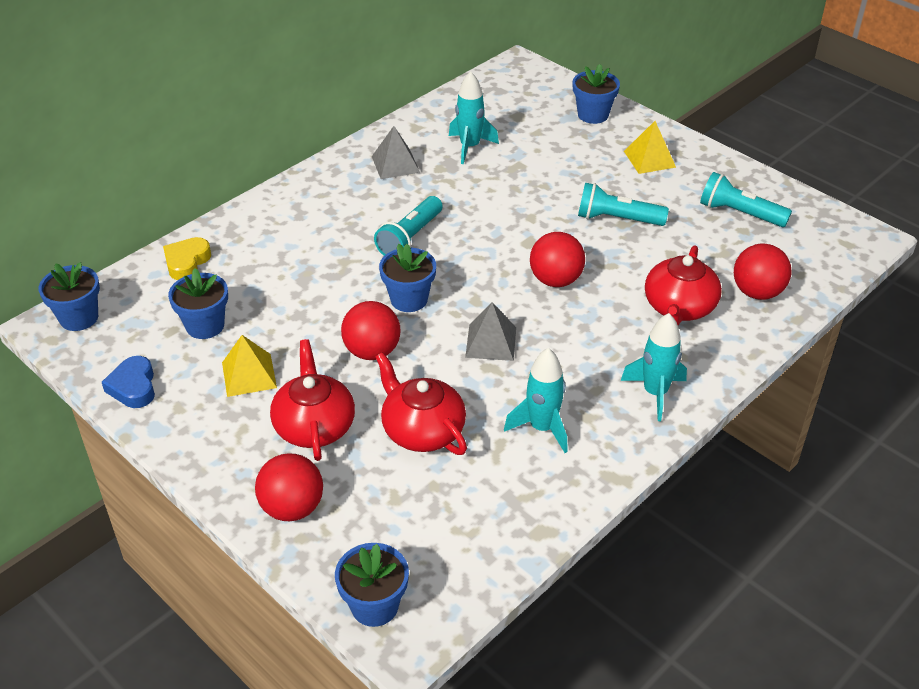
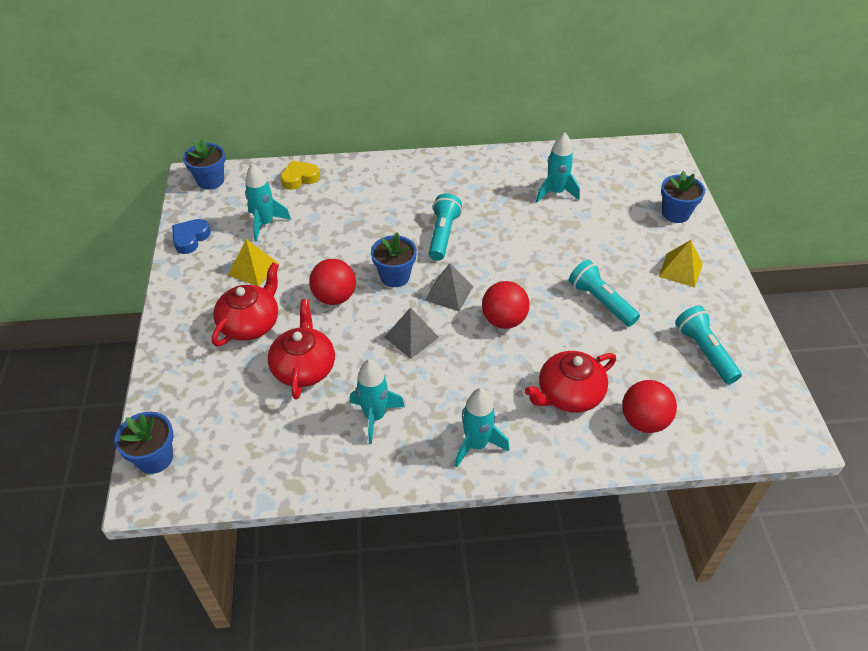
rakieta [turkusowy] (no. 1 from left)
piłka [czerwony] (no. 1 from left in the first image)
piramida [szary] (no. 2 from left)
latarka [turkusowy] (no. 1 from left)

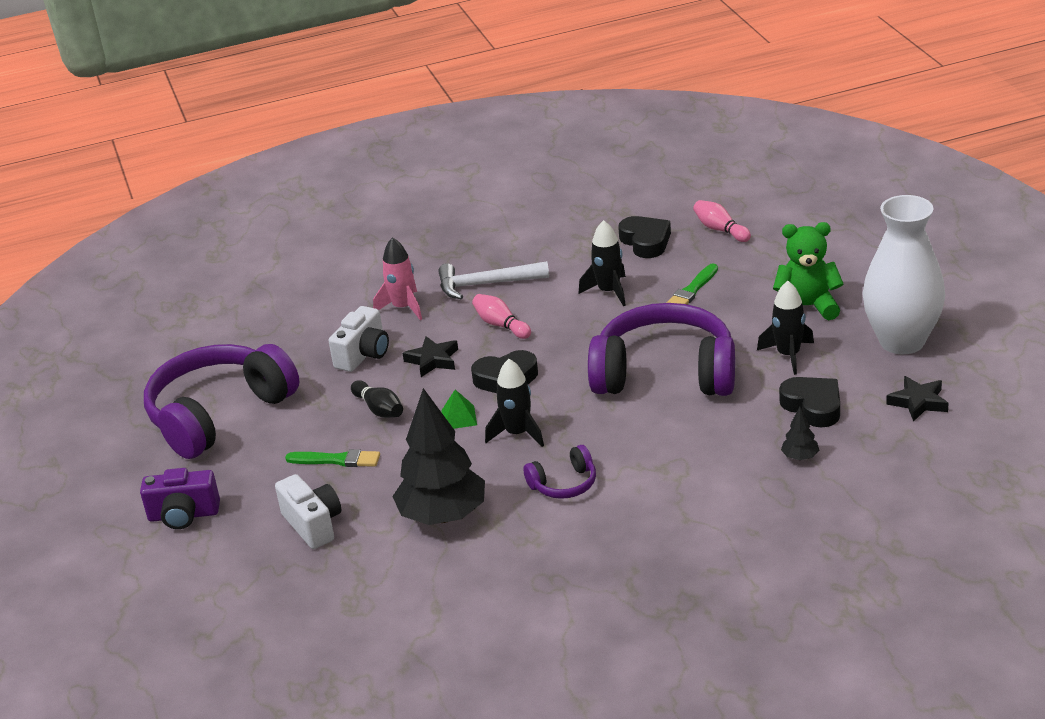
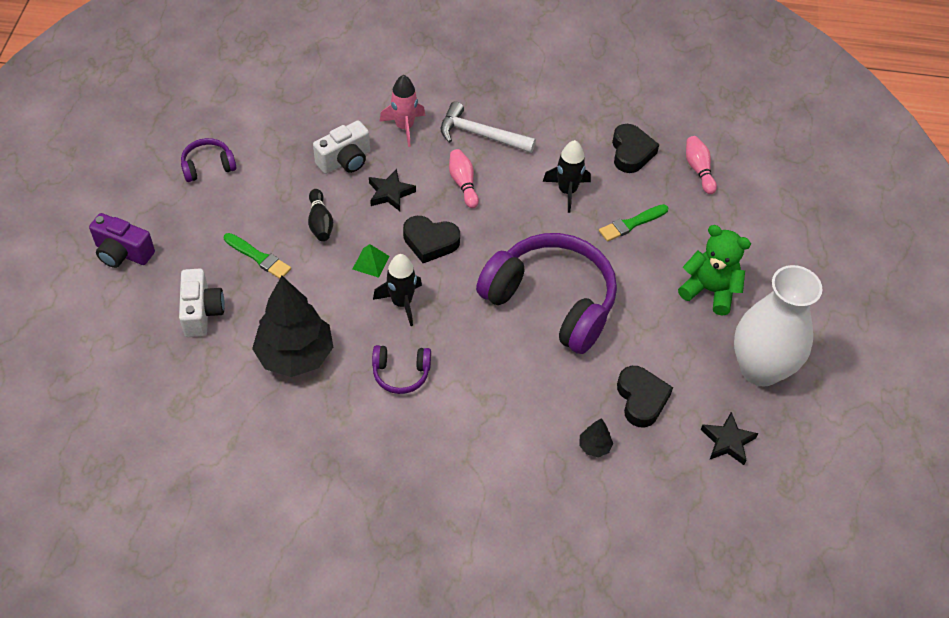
słuchawki [fioletowy] (no. 1 from left)
rakieta [czarny] (no. 3 from left in the first image)

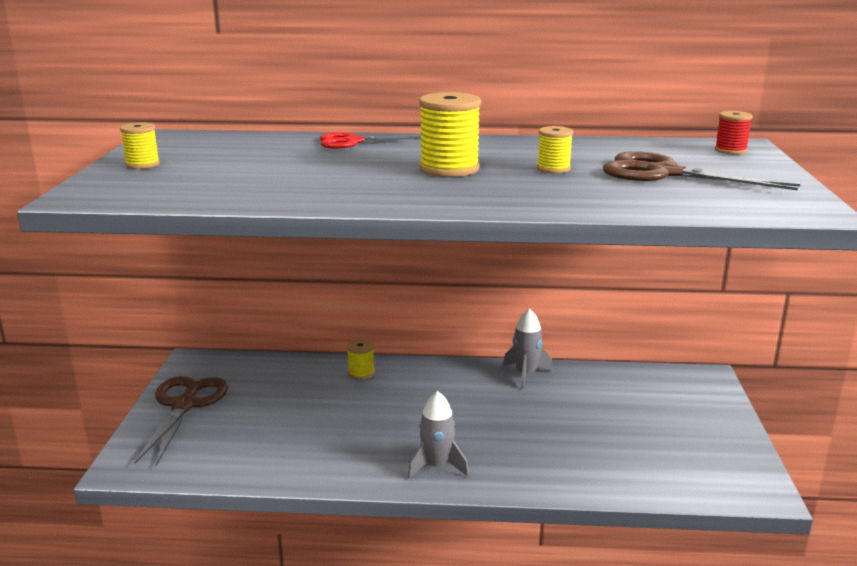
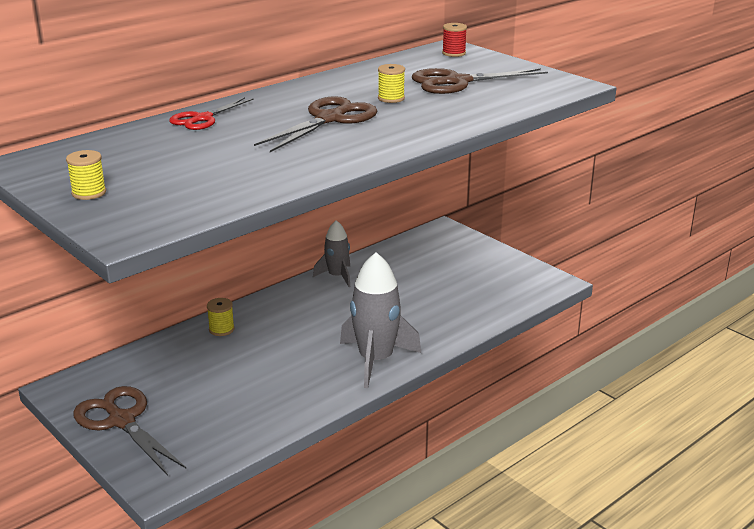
rakieta [szary] (no. 2 from left)
nożyczki [brązowy] (no. 2 from left)

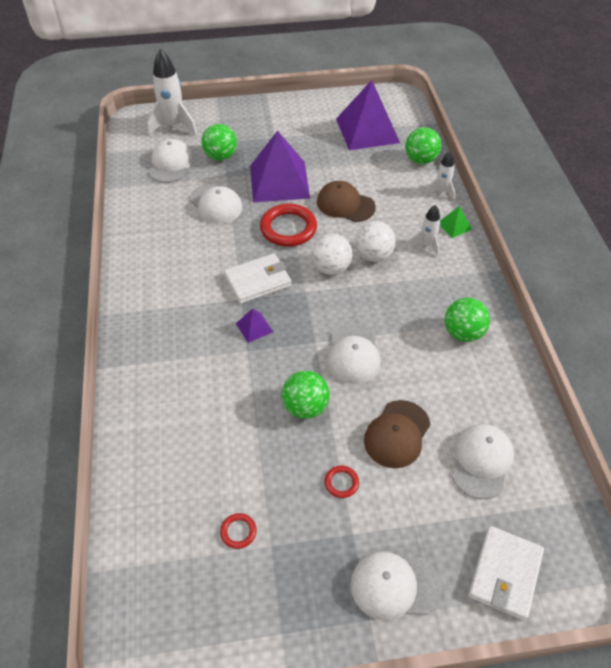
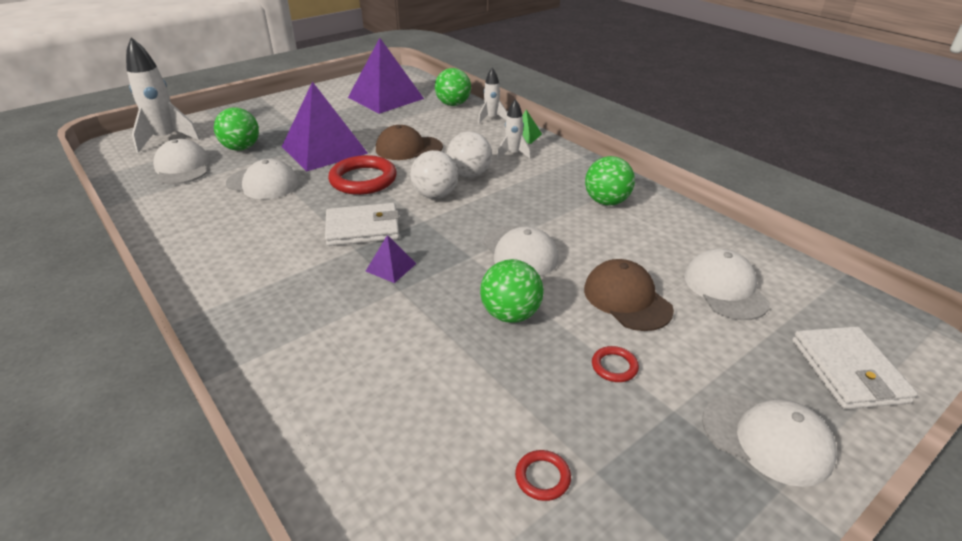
portfel [biały] (no. 1 from left)
czapka [biały] (no. 5 from left)
czapka [brązowy] (no. 2 from left)

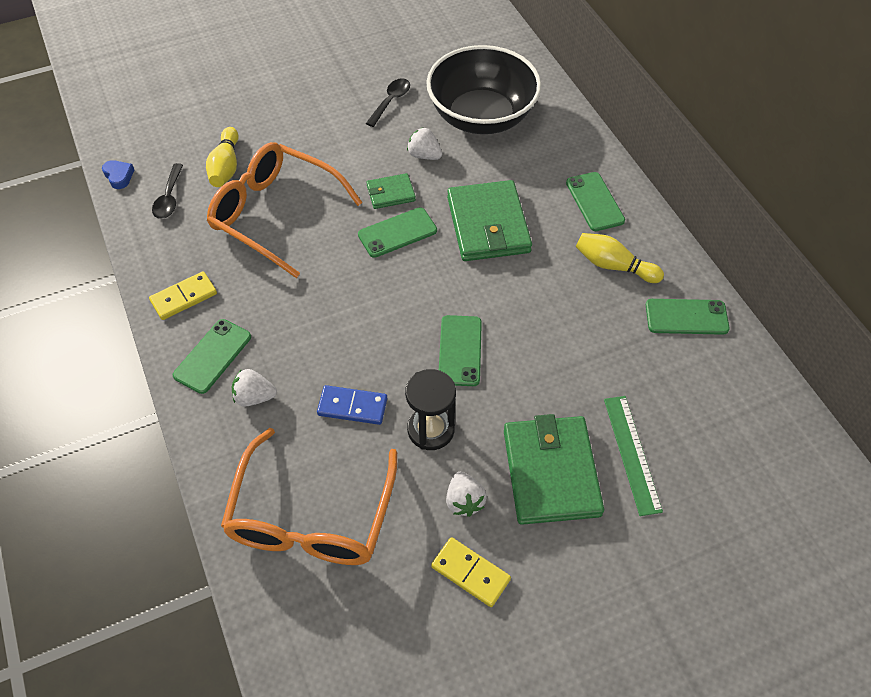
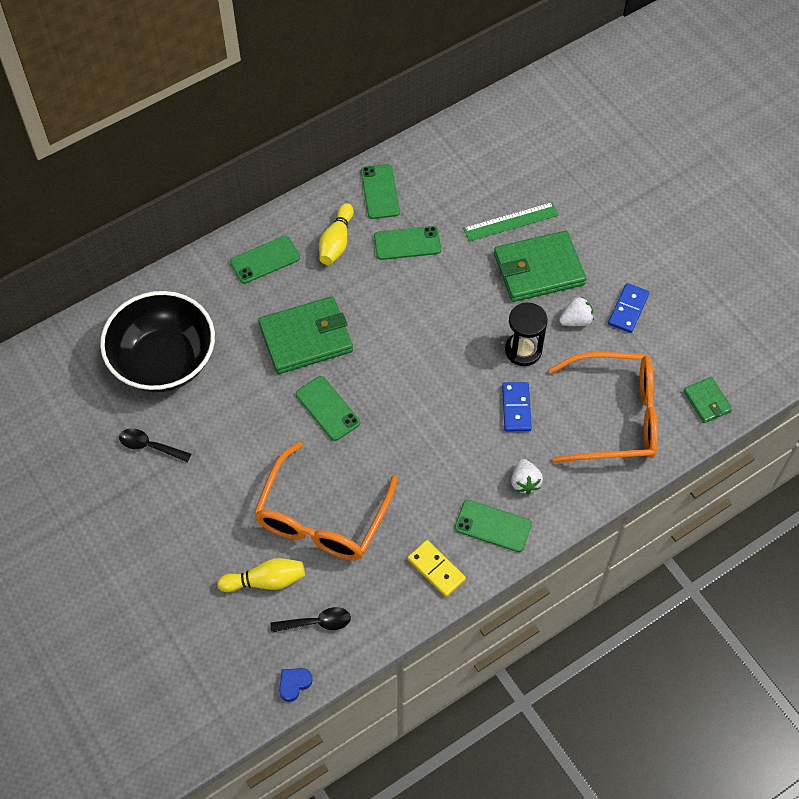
portfel [zielony] (no. 3 from left)
truskawka [biały] (no. 2 from left in the first image)
kostka domina [niebieski] (no. 2 from left)
telefon [zielony] (no. 4 from left)

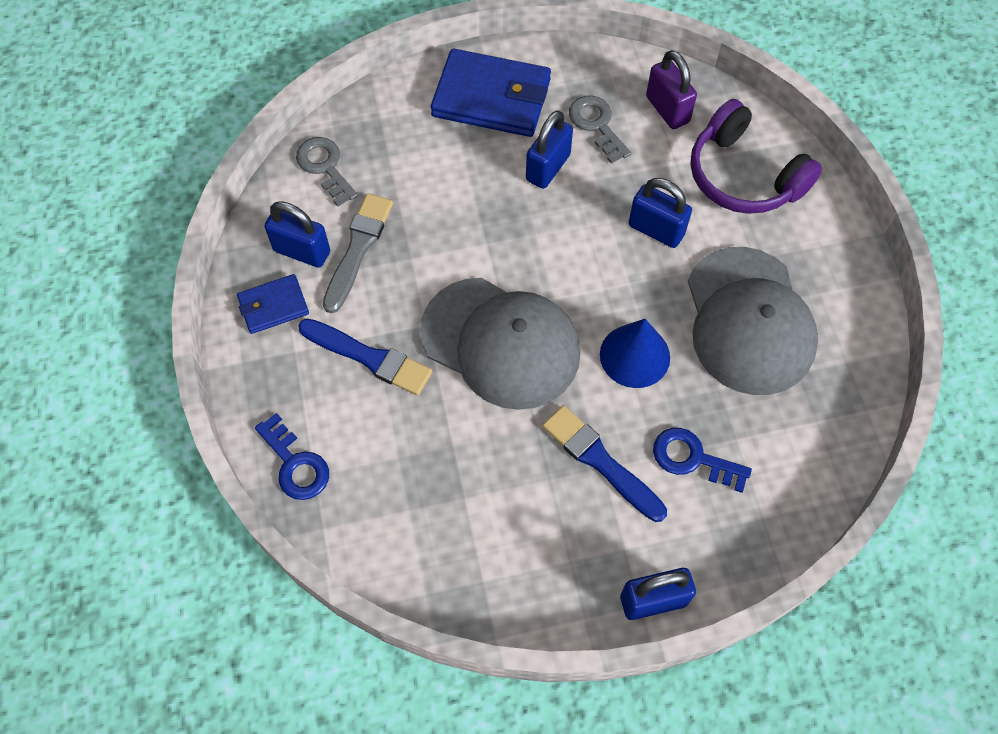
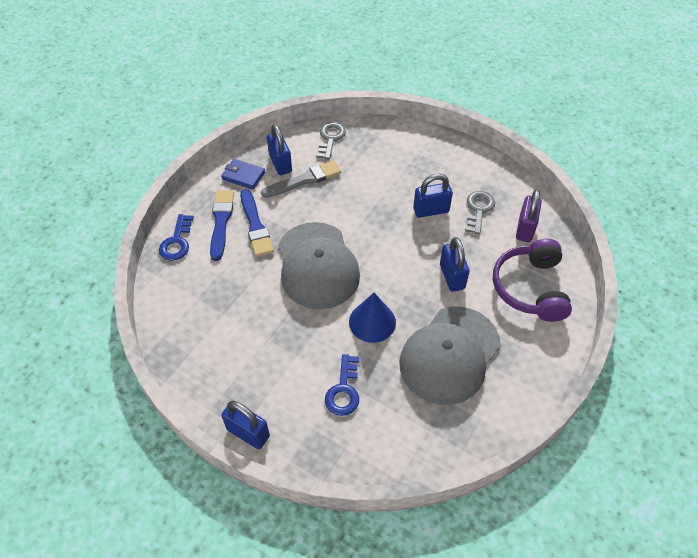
portfel [niebieski] (no. 2 from left in the first image)
pędzel [niebieski] (no. 1 from left)
klucz [niebieski] (no. 2 from left)

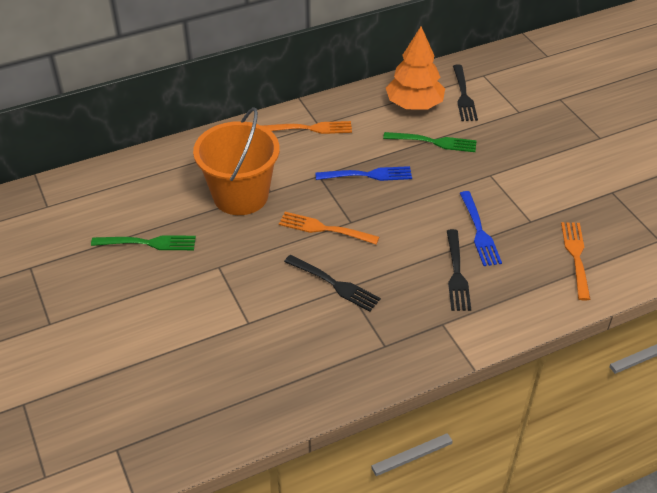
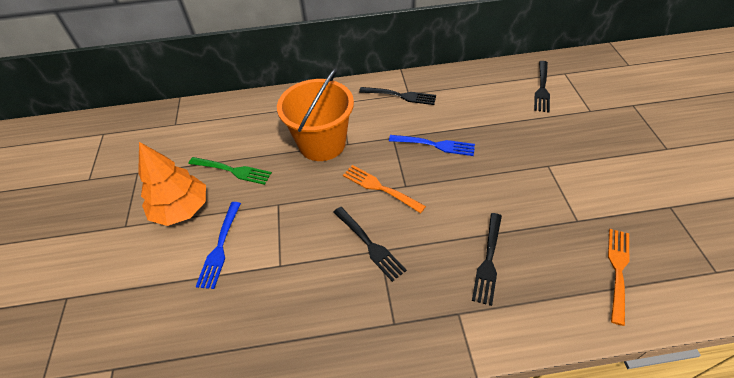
widelec [czarny] (no. 2 from left)
widelec [zielony] (no. 2 from left in the first image)
drzewko [pomarańczowy]
widelec [niebieski] (no. 1 from left)

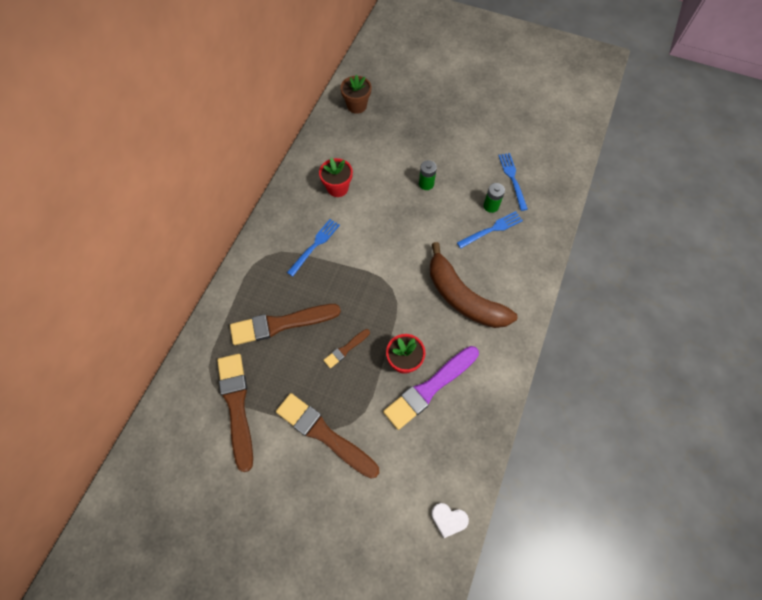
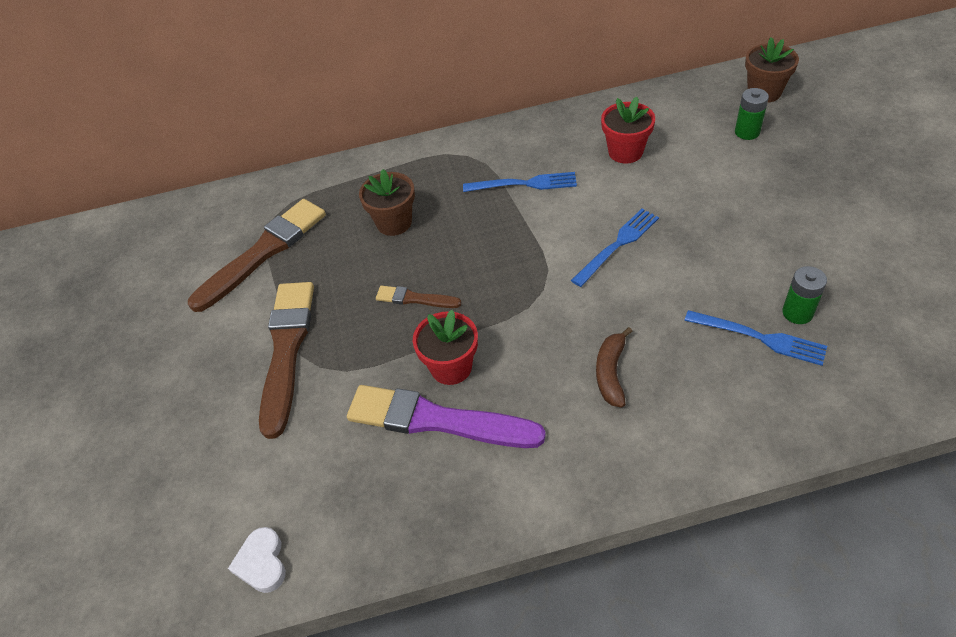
doniczka [brązowy] (no. 1 from left)
bateria [zielony] (no. 1 from left)
banan [brązowy]
widelec [niebieski] (no. 2 from left)

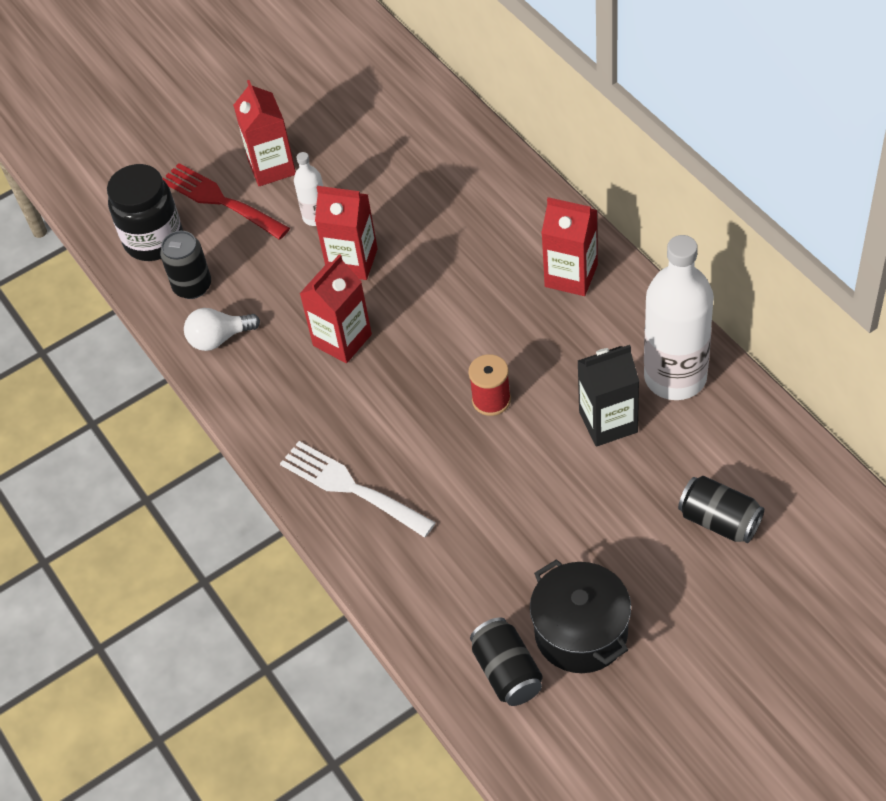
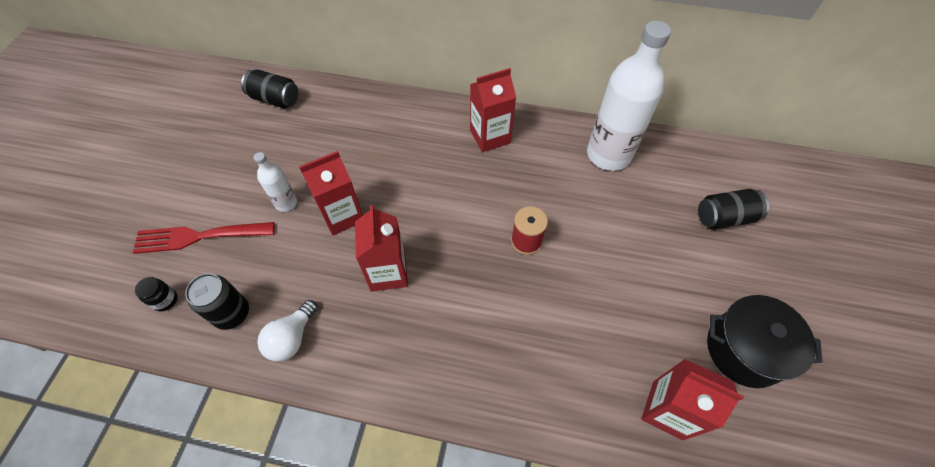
słoik [czarny]
karton mleka [czerwony] (no. 4 from left)
widelec [biały]
puszka [czarny] (no. 2 from left)
karton mleka [czarny]

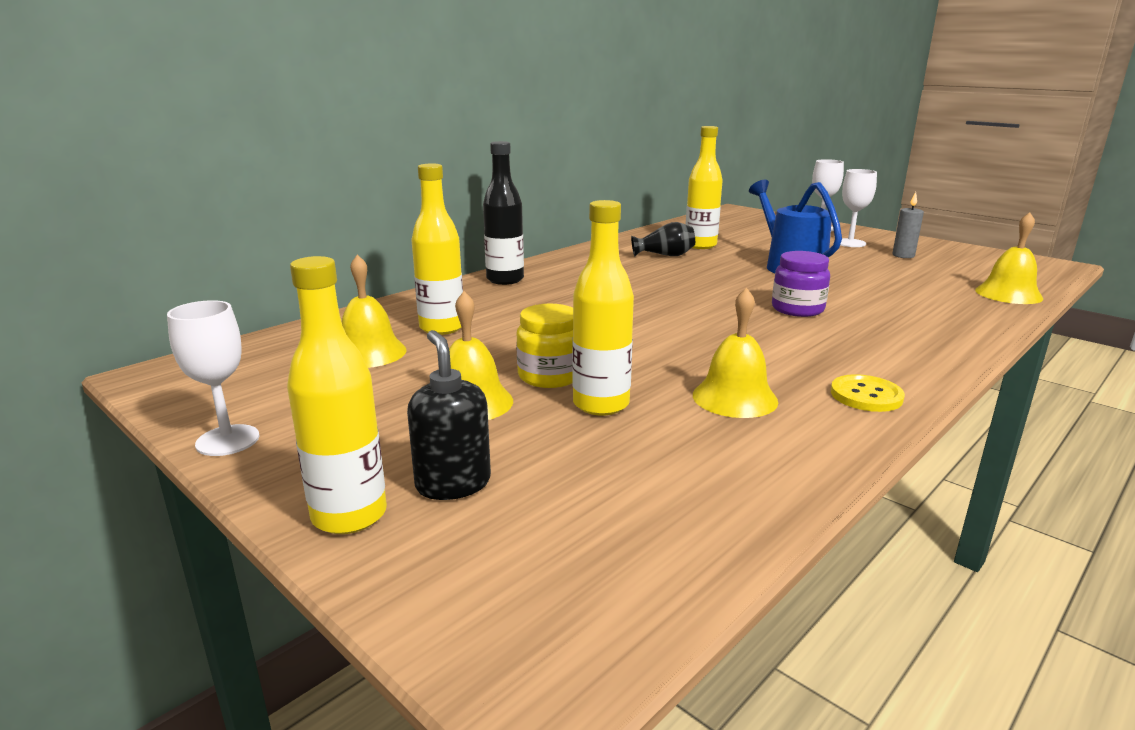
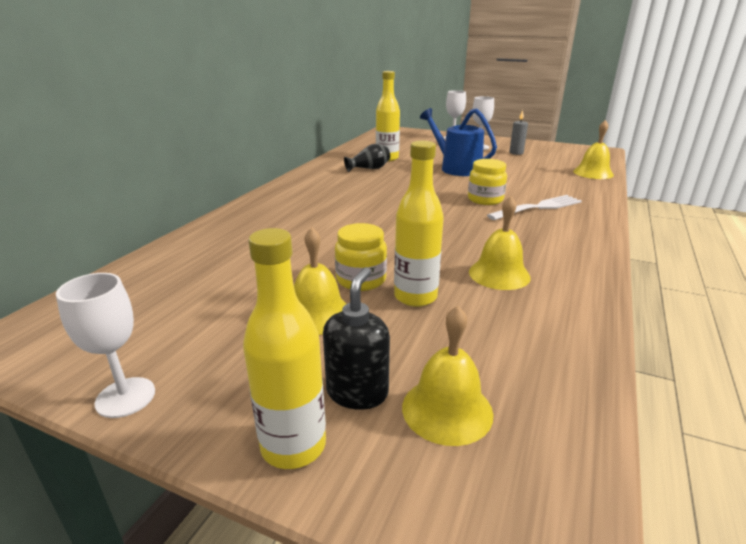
dzwonek [żółty] (no. 2 from left)
dozownik mydła [czarny]
butelka [żółty] (no. 2 from left in the first image)
butelka [czarny]
słoik [żółty] (no. 2 from left)
guzik [żółty]
widelec [biały]

